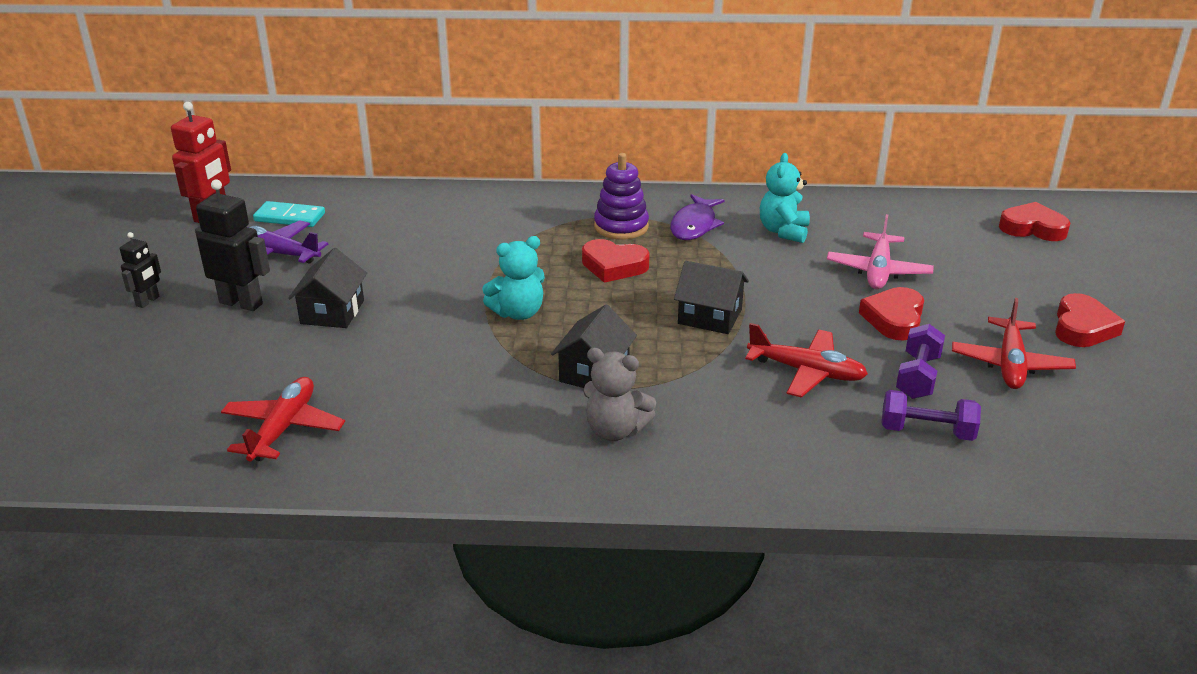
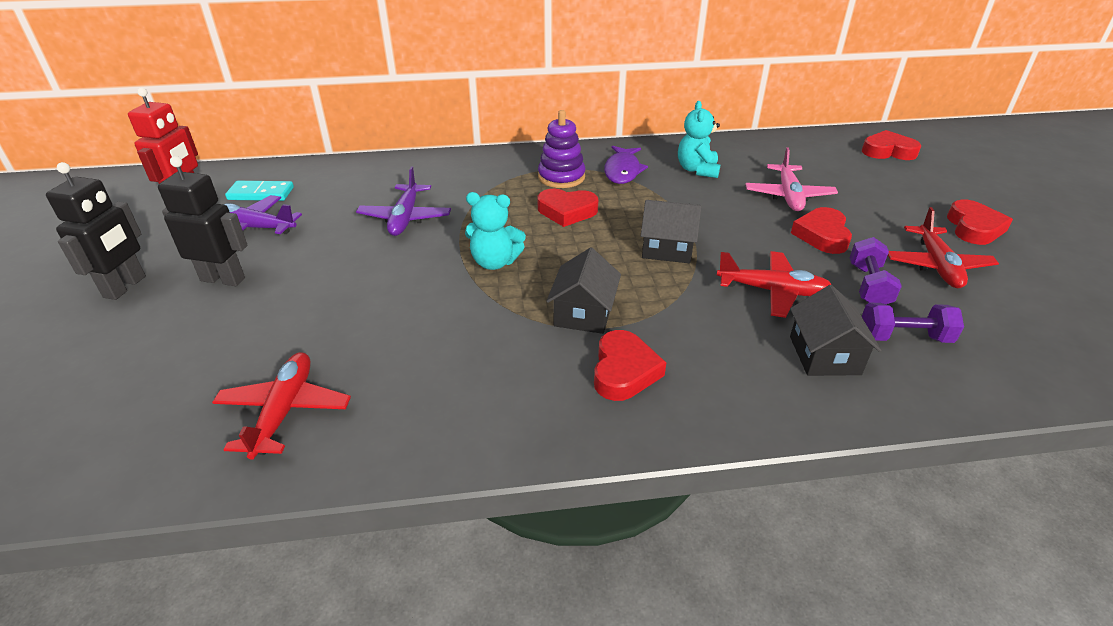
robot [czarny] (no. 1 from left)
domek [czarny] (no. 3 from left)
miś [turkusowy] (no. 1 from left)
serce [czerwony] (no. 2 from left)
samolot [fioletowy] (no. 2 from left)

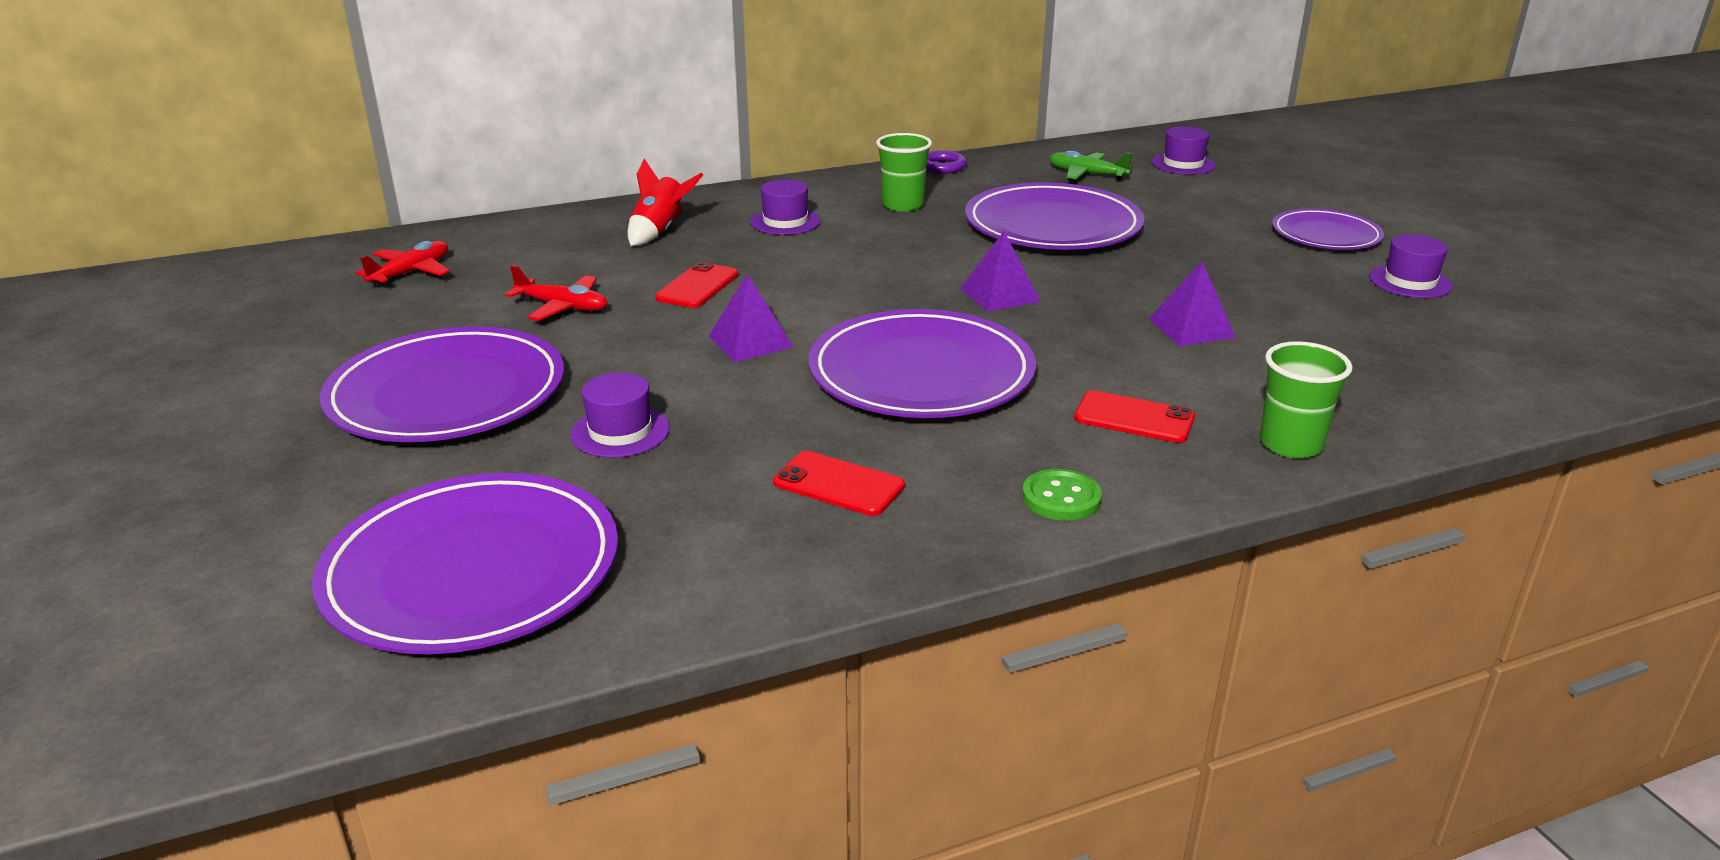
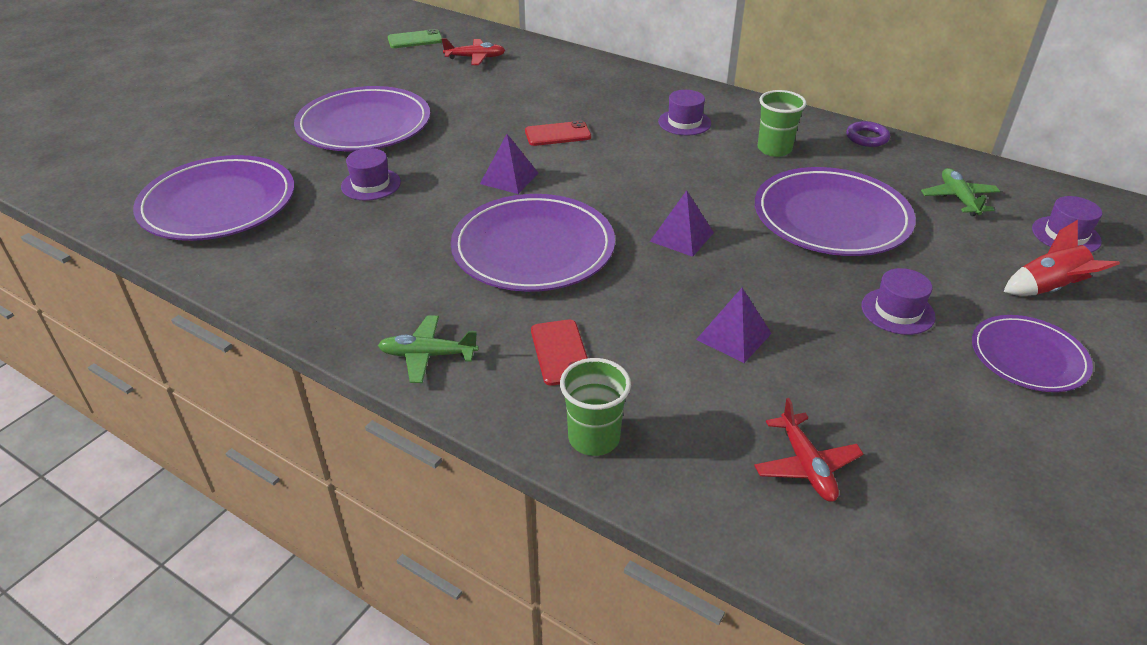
samolot [czerwony] (no. 2 from left)
rakieta [czerwony]
telefon [czerwony] (no. 2 from left in the first image)
samolot [zielony] (no. 1 from left)
kapelusz [fioletowy] (no. 3 from left)
telefon [zielony]

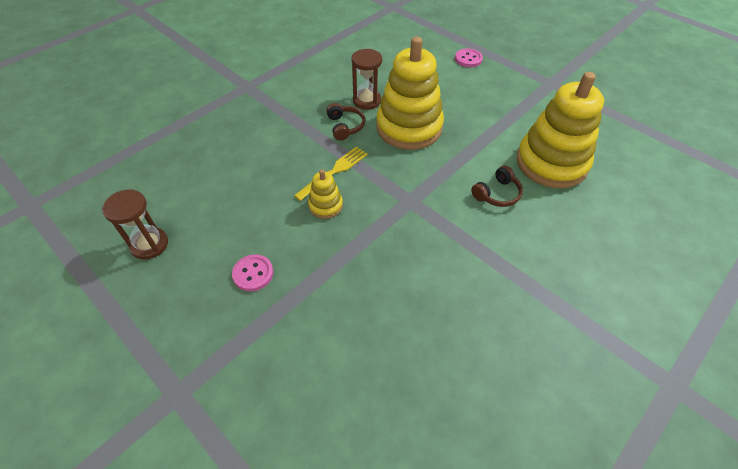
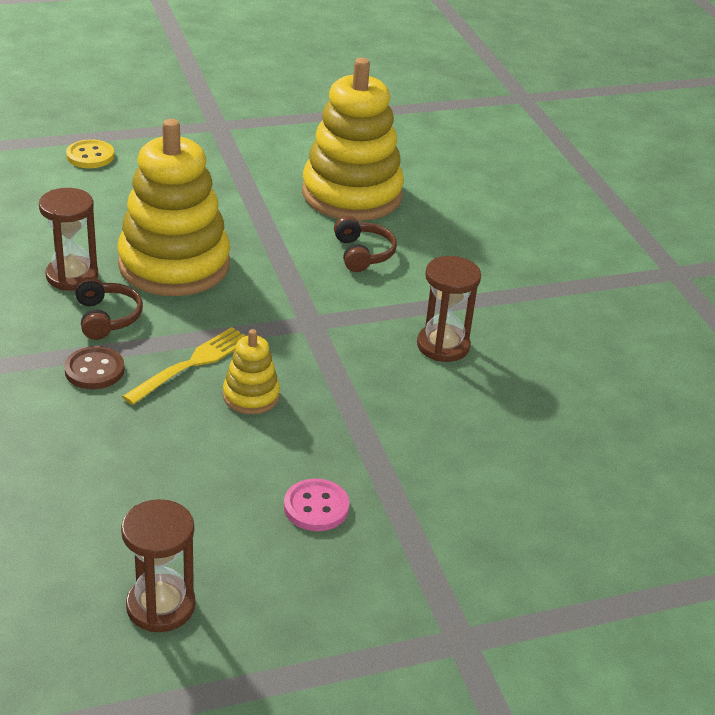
widelec [żółty]
słuchawki [brązowy] (no. 1 from left)
guzik [żółty]
guzik [brązowy]
klepsydra [brązowy] (no. 3 from left)

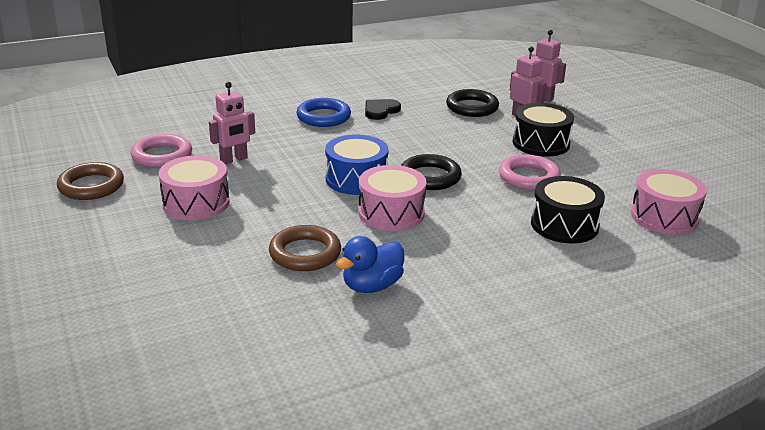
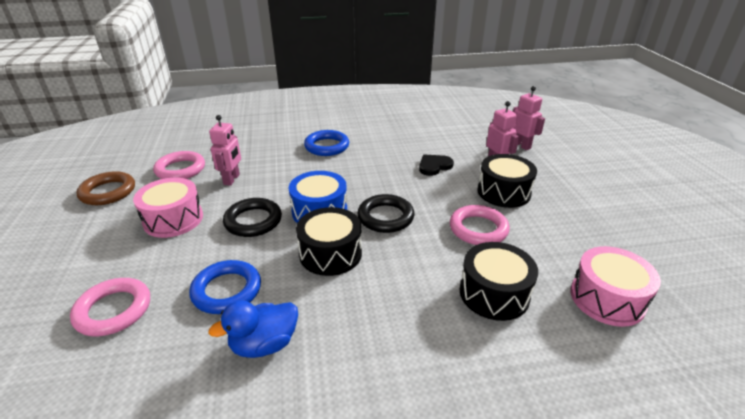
robot [różowy] (no. 1 from left)
pierścień [niebieski] (no. 1 from left)
bęben [czarny] (no. 1 from left)
serce [czarny]
pierścień [czarny] (no. 1 from left)
pierścień [różowy] (no. 1 from left)

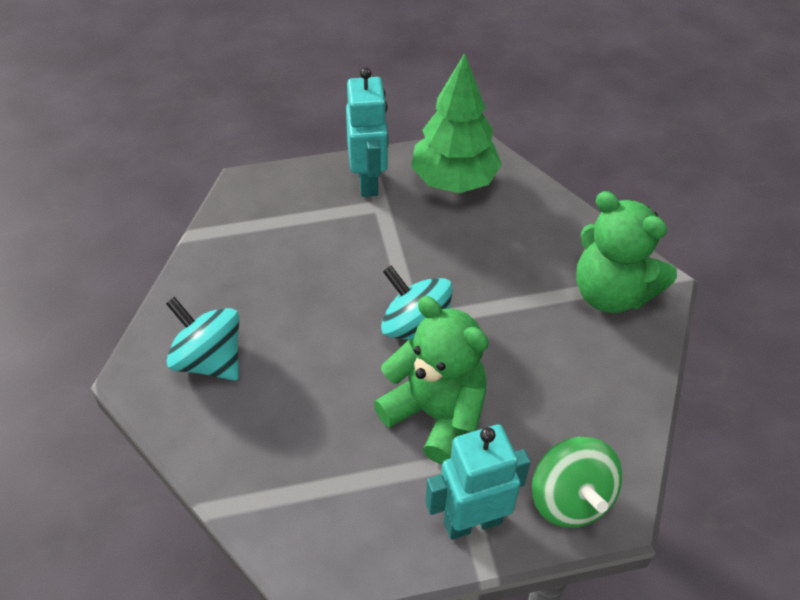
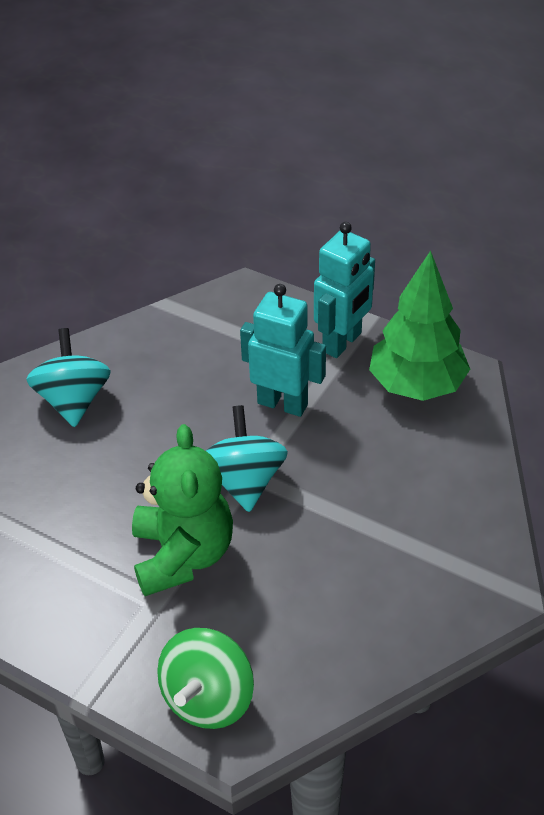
robot [turkusowy] (no. 1 from left)
miś [zielony] (no. 2 from left in the first image)

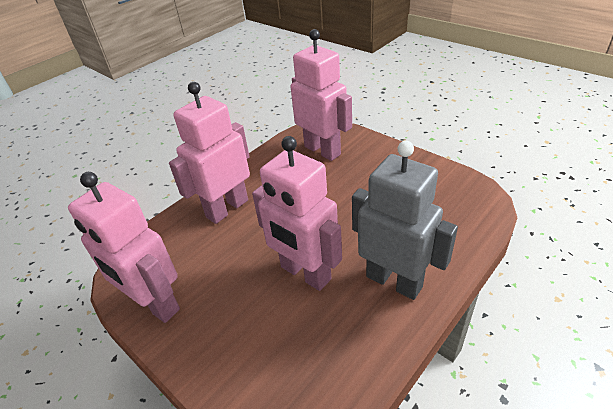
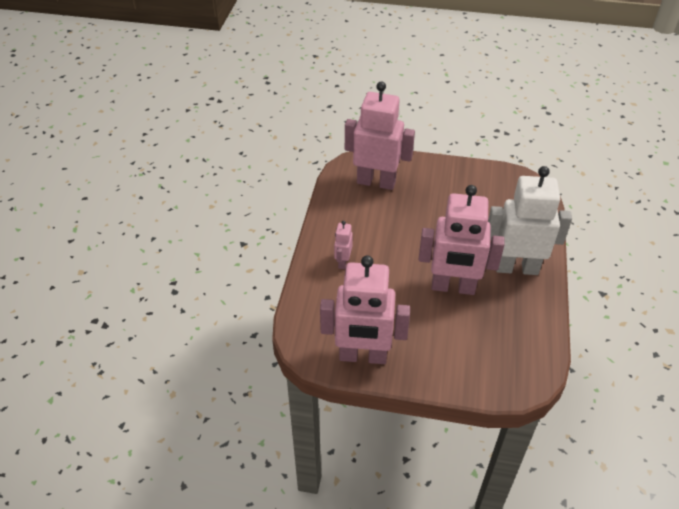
robot [różowy] (no. 1 from left)
robot [biały]

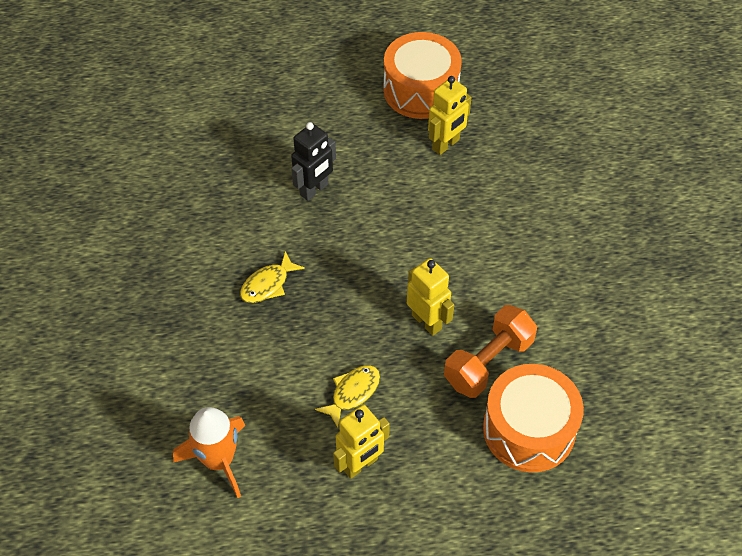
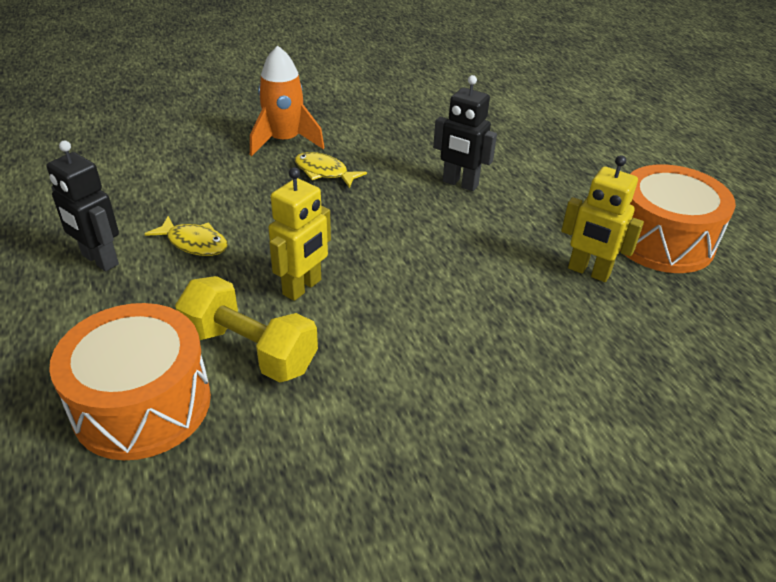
rakieta [pomarańczowy]
robot [czarny] (no. 1 from left)
hantel [żółty]

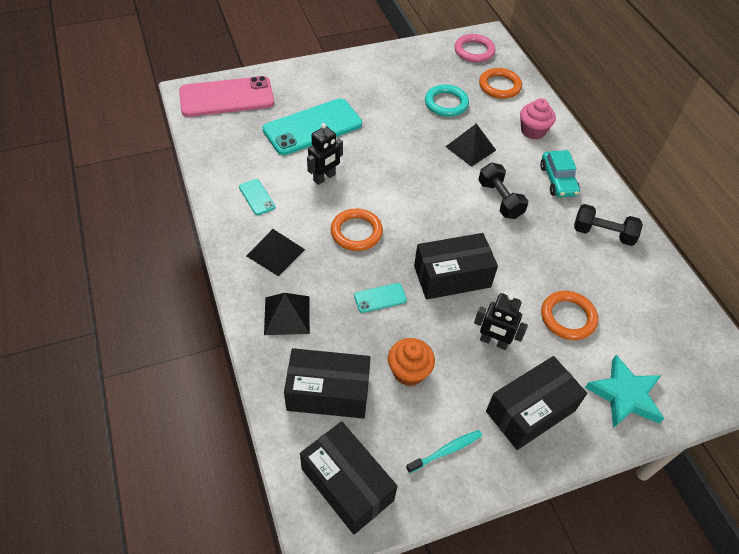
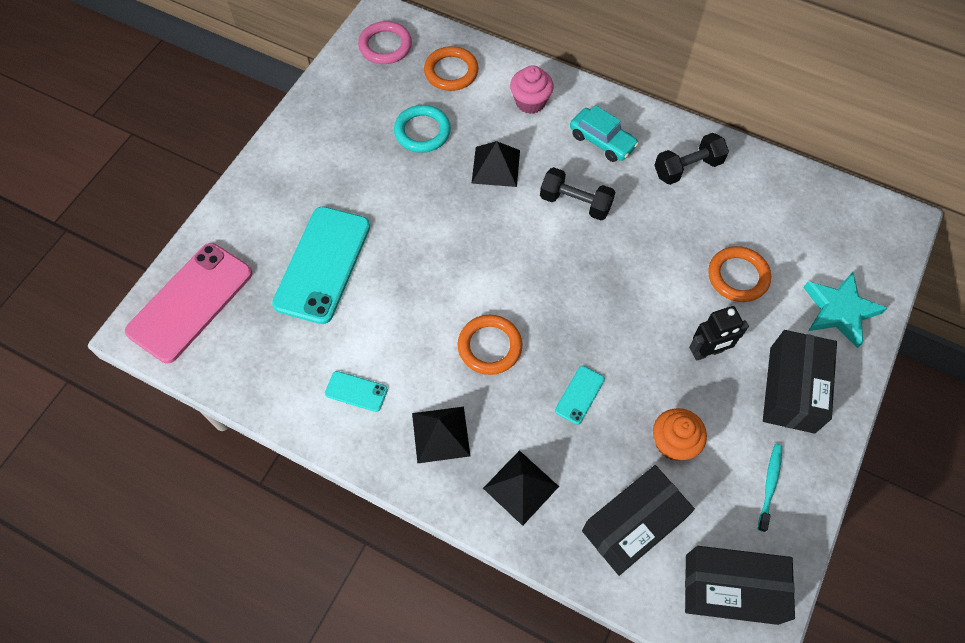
robot [czarny] (no. 1 from left in the first image)
pudełko [czarny] (no. 3 from left in the first image)

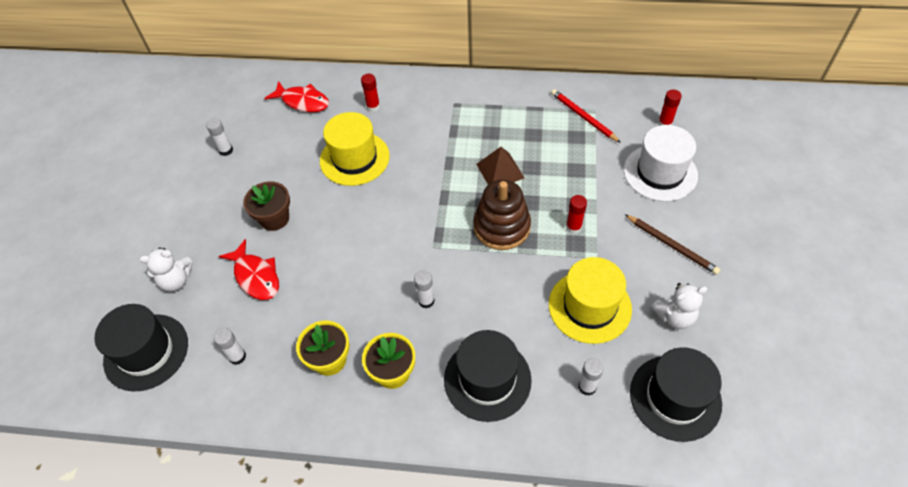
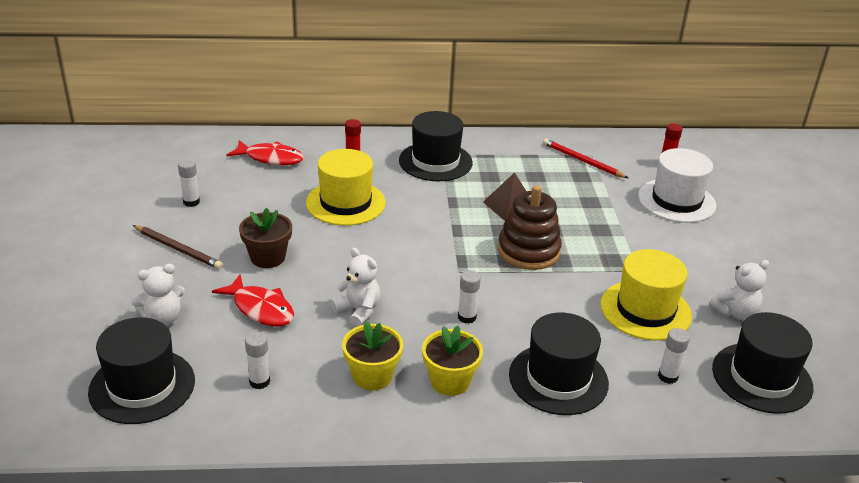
klej w sztyfcie [czerwony] (no. 2 from left in the first image)
ołówek [brązowy]
miś [biały] (no. 2 from left)
kapelusz [czarny] (no. 2 from left)

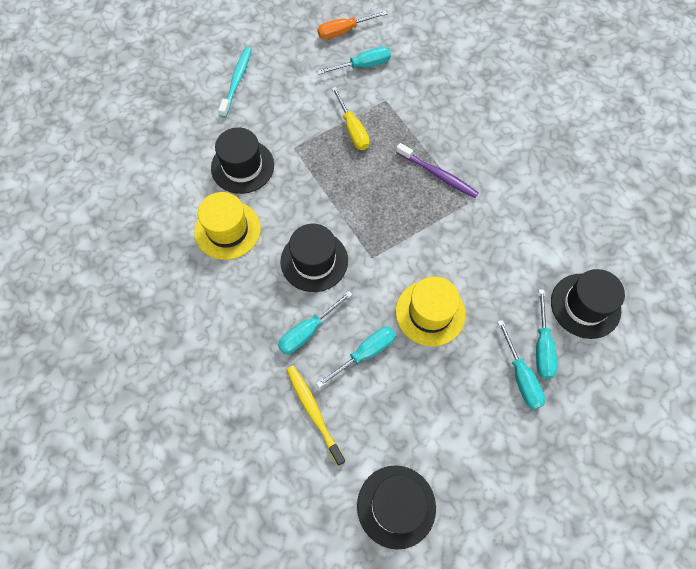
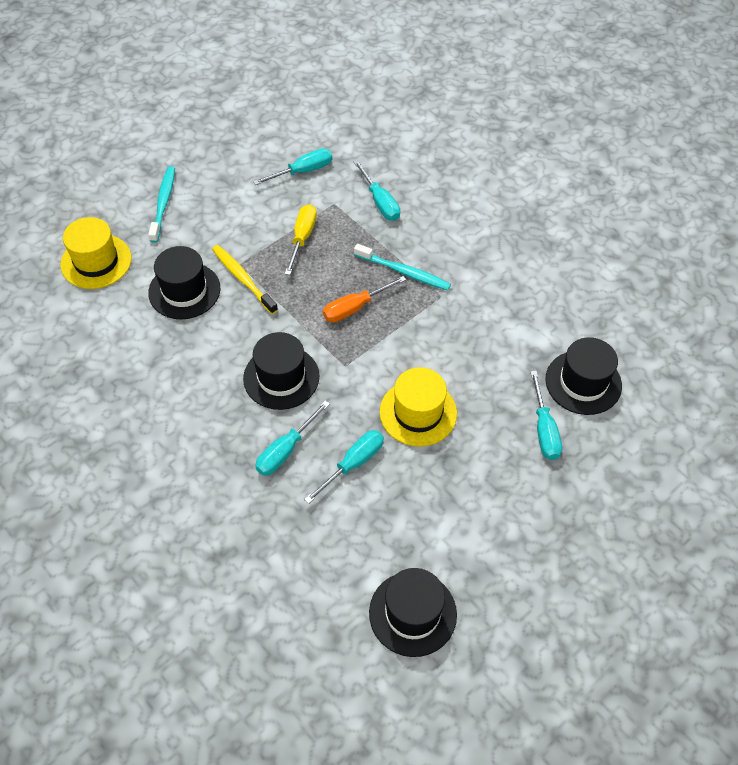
kapelusz [żółty] (no. 1 from left)
szczoteczka do zębów [żółty]
śrubokręt [pomarańczowy]
śrubokręt [żółty]
szczoteczka do zębów [turkusowy] (no. 2 from left)
śrubokręt [turkusowy] (no. 4 from left)

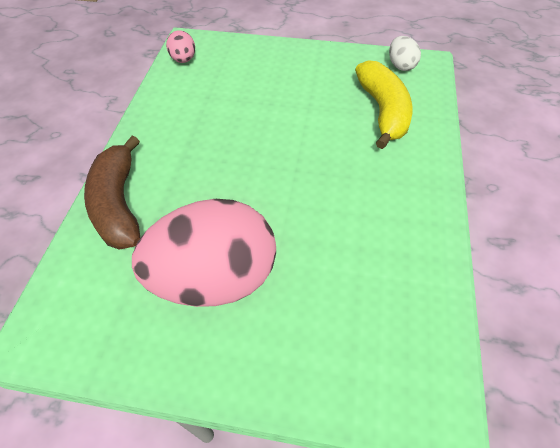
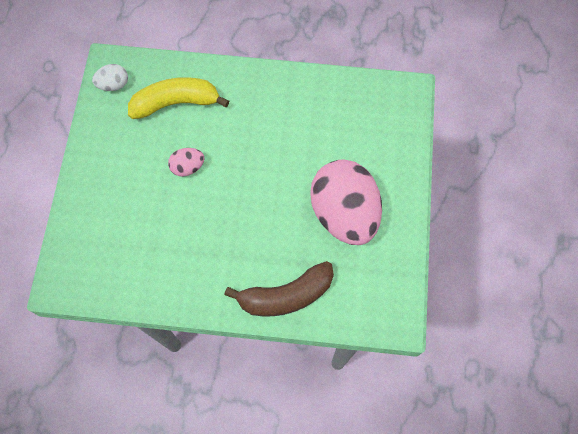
jajko [różowy] (no. 1 from left)

